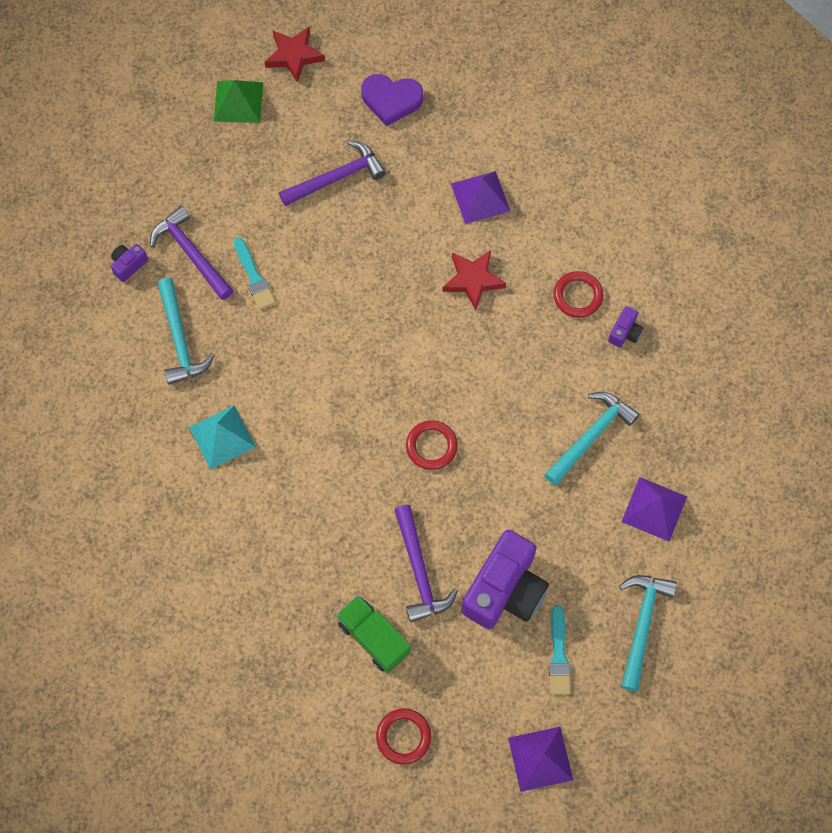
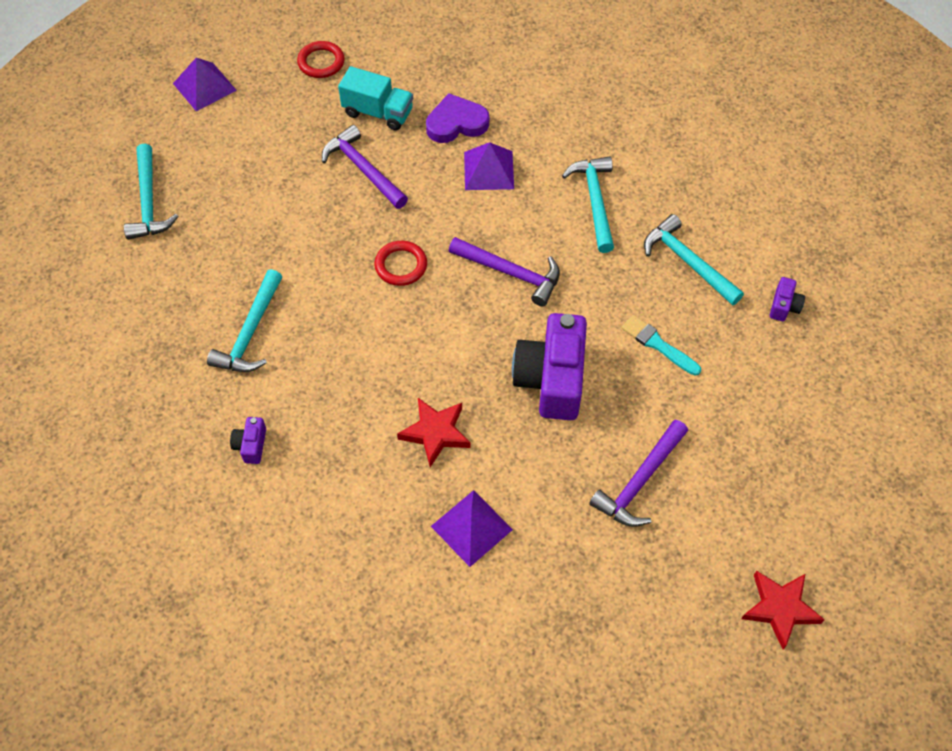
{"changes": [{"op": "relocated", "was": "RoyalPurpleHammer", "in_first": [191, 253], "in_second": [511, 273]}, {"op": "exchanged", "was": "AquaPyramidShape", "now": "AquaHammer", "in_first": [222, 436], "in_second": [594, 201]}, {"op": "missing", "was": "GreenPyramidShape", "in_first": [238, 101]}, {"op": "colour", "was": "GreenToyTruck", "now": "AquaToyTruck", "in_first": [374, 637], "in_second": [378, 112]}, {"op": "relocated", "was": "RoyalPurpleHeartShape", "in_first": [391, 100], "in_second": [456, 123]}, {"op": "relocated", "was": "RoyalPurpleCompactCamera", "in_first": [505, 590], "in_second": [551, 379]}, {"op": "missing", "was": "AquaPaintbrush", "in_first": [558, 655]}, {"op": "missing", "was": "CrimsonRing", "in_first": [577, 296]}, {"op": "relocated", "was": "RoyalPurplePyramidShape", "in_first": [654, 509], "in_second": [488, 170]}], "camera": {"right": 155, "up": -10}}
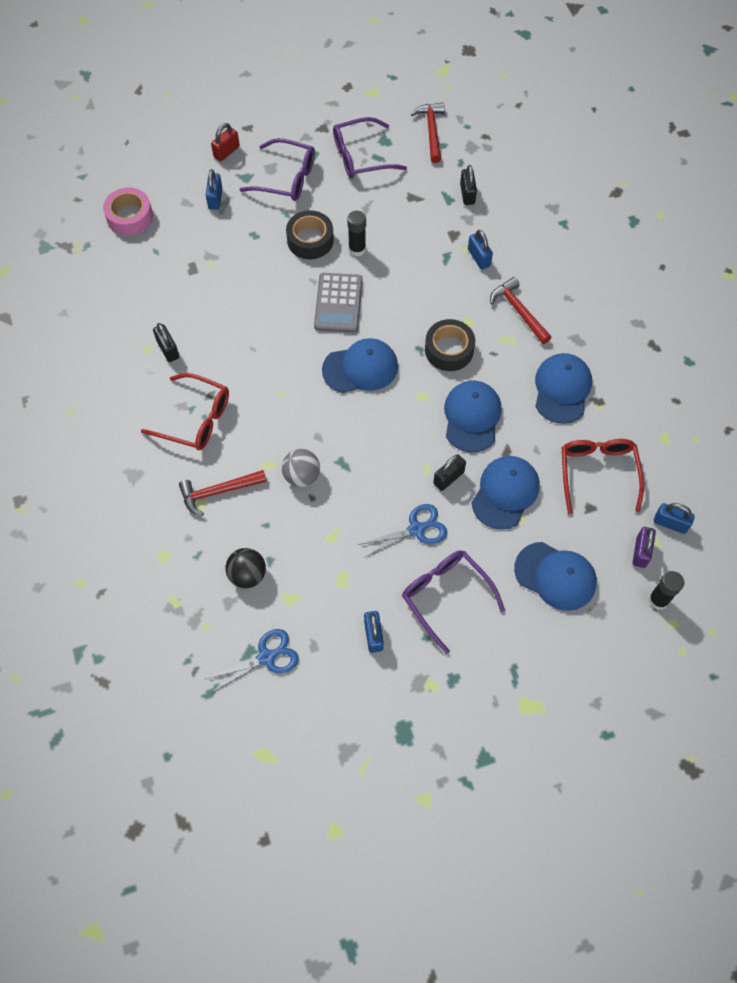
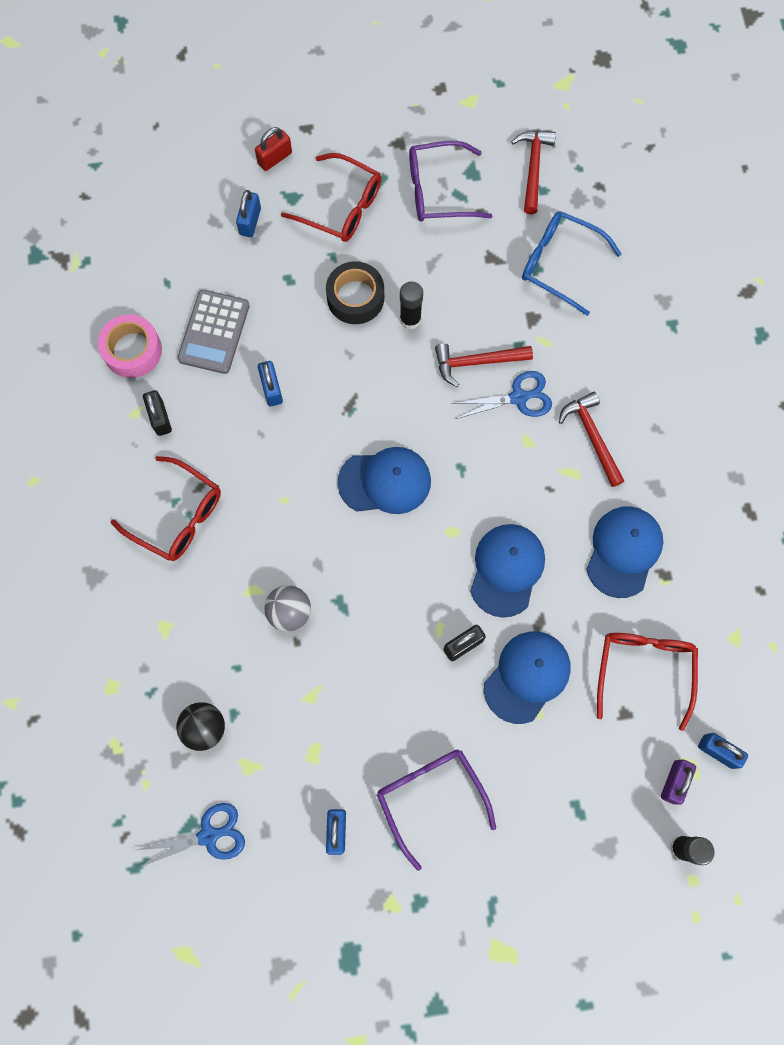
{"changes": [{"op": "relocated", "was": "RosePinkTape", "in_first": [130, 217], "in_second": [132, 350]}, {"op": "relocated", "was": "CrimsonHammer", "in_first": [218, 492], "in_second": [477, 362]}, {"op": "colour", "was": "RoyalPurpleSpectacles", "now": "CrimsonSpectacles", "in_first": [286, 178], "in_second": [341, 206]}, {"op": "relocated", "was": "AshGreyCalculator", "in_first": [338, 303], "in_second": [214, 332]}, {"op": "relocated", "was": "RoyalBlueShears", "in_first": [417, 529], "in_second": [519, 397]}, {"op": "missing", "was": "JetBlackTape", "in_first": [449, 350]}, {"op": "exchanged", "was": "JetBlackSmallLock", "now": "RoyalBlueSpectacles", "in_first": [467, 194], "in_second": [560, 264]}, {"op": "relocated", "was": "RoyalBlueSmallLock", "in_first": [479, 258], "in_second": [271, 389]}, {"op": "missing", "was": "RoyalBlueCap", "in_first": [555, 576]}], "camera": {"right": 10, "up": 10}}
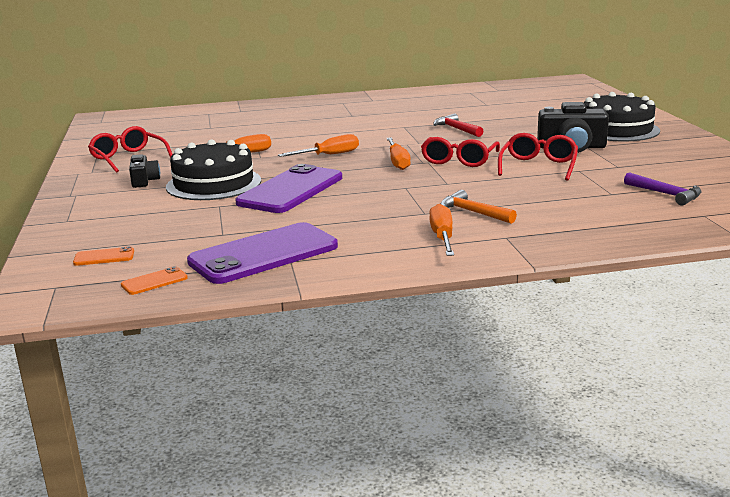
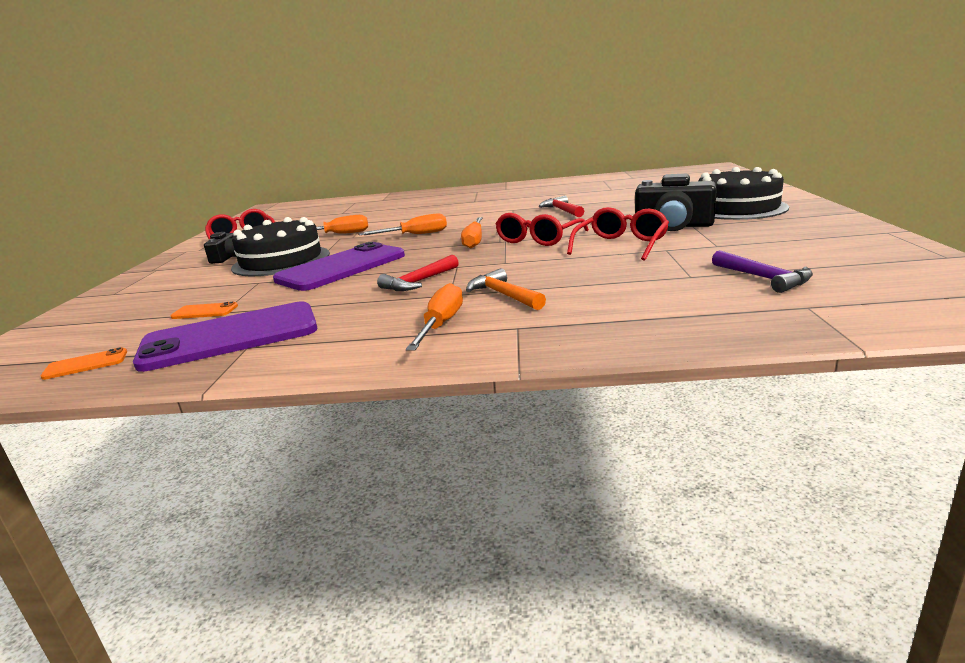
{"changes": [{"op": "relocated", "was": "BrightOrangeMobilePhone", "in_first": [104, 257], "in_second": [205, 311]}, {"op": "appeared", "now": "CrimsonHammer", "in_second": [419, 282]}], "camera": {"right": 15, "up": 0}}
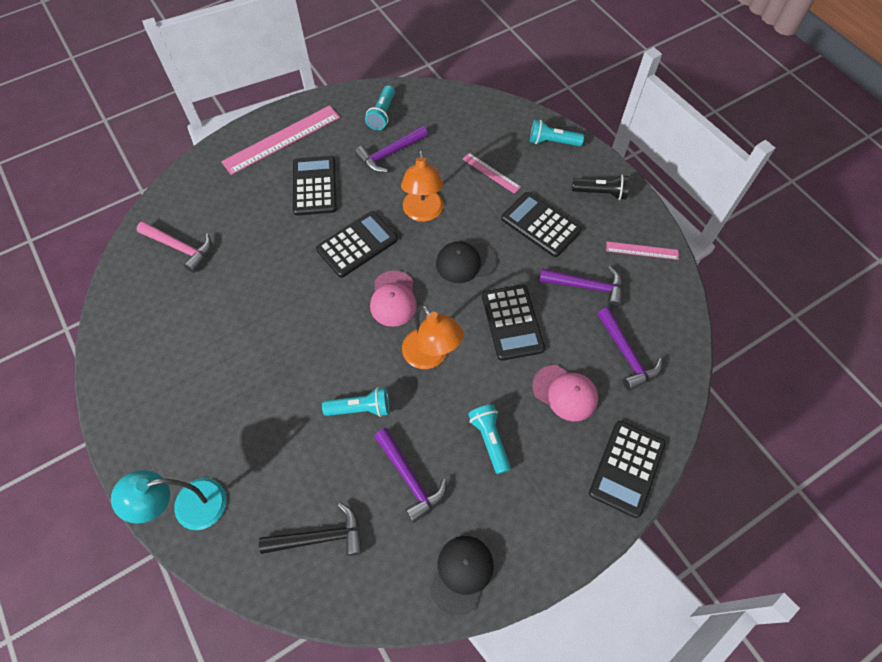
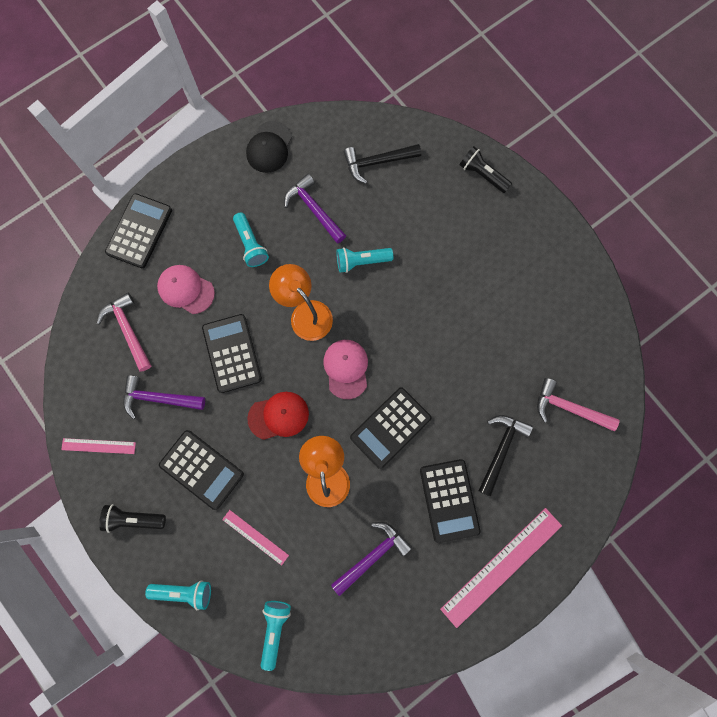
{"changes": [{"op": "exchanged", "was": "AquaLamp", "now": "JetBlackTorch", "in_first": [188, 507], "in_second": [482, 175]}, {"op": "relocated", "was": "AquaTorch", "in_first": [382, 114], "in_second": [275, 629]}, {"op": "colour", "was": "JetBlackCap", "now": "CrimsonCap", "in_first": [465, 262], "in_second": [278, 416]}, {"op": "colour", "was": "RoyalPurpleHammer", "now": "RosePinkHammer", "in_first": [626, 354], "in_second": [128, 330]}, {"op": "appeared", "now": "JetBlackHammer", "in_second": [501, 449]}], "camera": {"right": 175, "up": 15}}
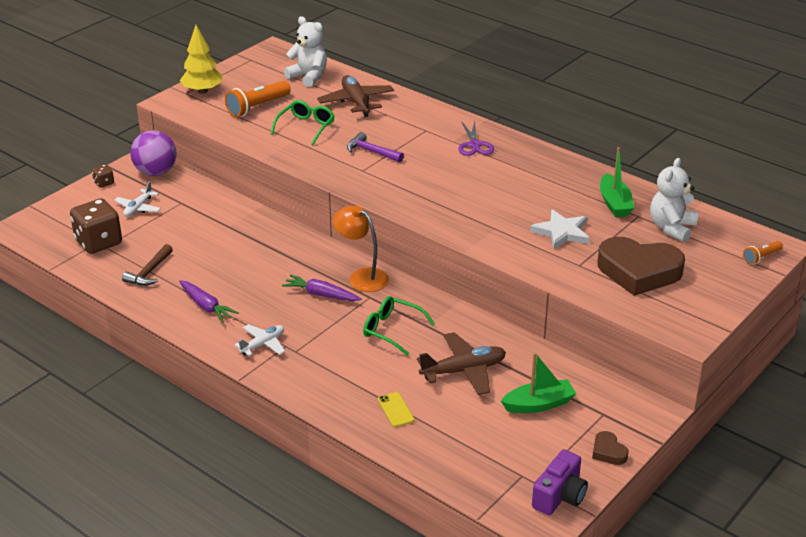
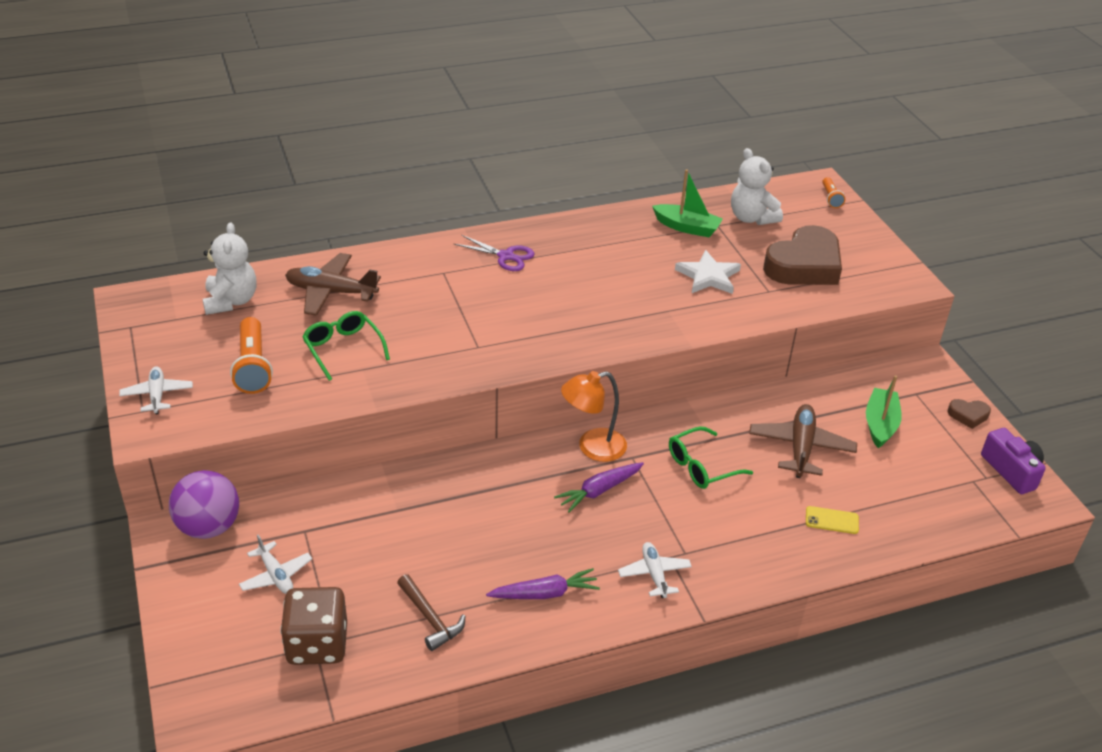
{"changes": [{"op": "missing", "was": "BrownGameDie", "in_first": [104, 183]}, {"op": "exchanged", "was": "YellowToyTree", "now": "SnowWhitePlane", "in_first": [202, 91], "in_second": [157, 395]}, {"op": "spun", "was": "SnowWhiteStuffedBear", "in_first": [308, 77], "in_second": [231, 301], "clockwise": 105}, {"op": "missing", "was": "RoyalPurpleHammer", "in_first": [372, 152]}], "camera": {"right": -60, "up": 5}}
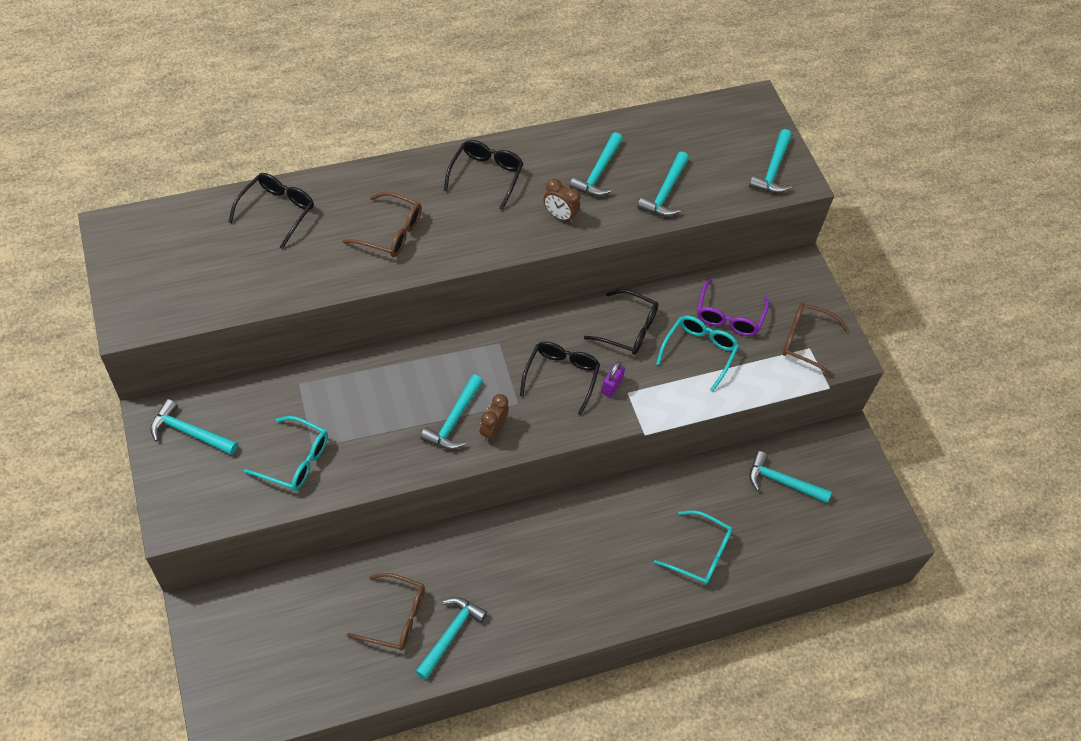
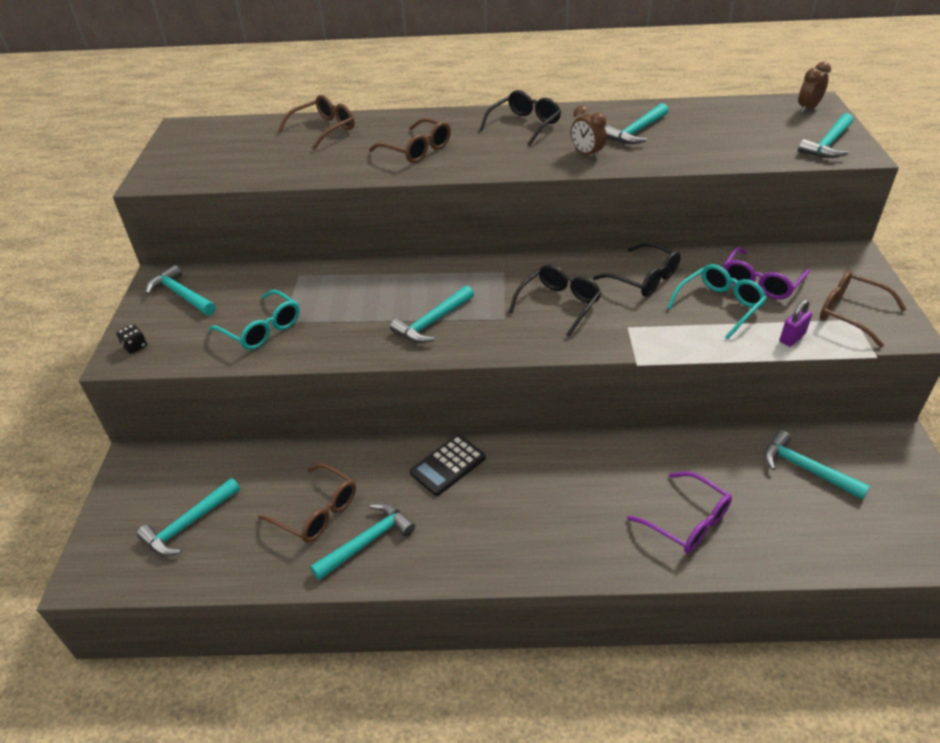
{"changes": [{"op": "colour", "was": "JetBlackSpectacles", "now": "BrownSpectacles", "in_first": [277, 211], "in_second": [324, 129]}, {"op": "relocated", "was": "BrownAlarmClock", "in_first": [493, 430], "in_second": [808, 108]}, {"op": "relocated", "was": "RoyalPurpleSmallLock", "in_first": [611, 386], "in_second": [792, 338]}, {"op": "relocated", "was": "AquaHammer", "in_first": [665, 192], "in_second": [189, 524]}, {"op": "colour", "was": "AquaSpectacles", "now": "RoyalPurpleSpectacles", "in_first": [700, 554], "in_second": [687, 521]}, {"op": "appeared", "now": "JetBlackGameDie", "in_second": [135, 346]}, {"op": "appeared", "now": "JetBlackCalculator", "in_second": [448, 465]}], "camera": {"right": 25, "up": -15}}
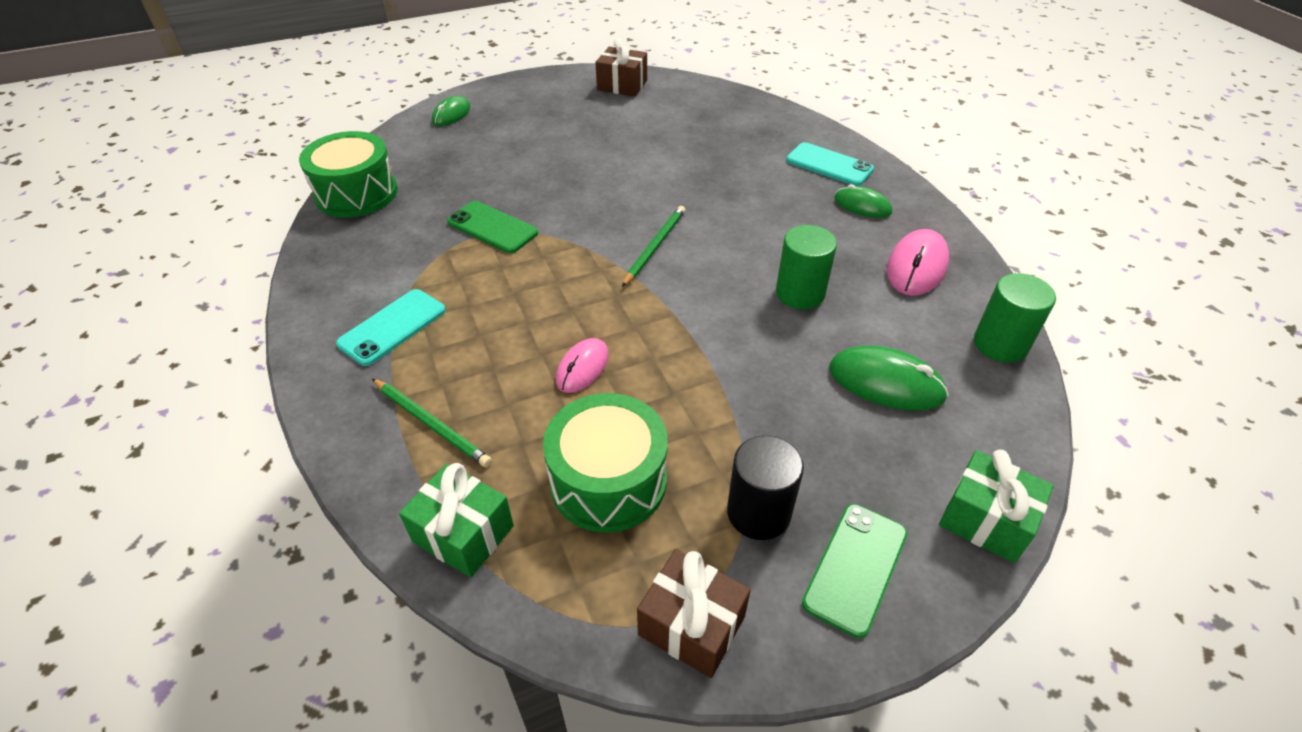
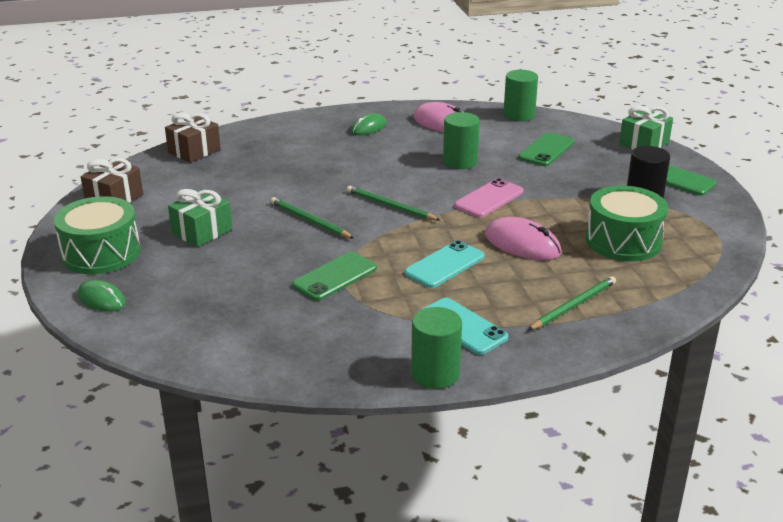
{"changes": [{"op": "relocated", "was": "GreenDrum", "in_first": [356, 193], "in_second": [101, 253]}, {"op": "relocated", "was": "GreenPresent", "in_first": [463, 534], "in_second": [202, 231]}, {"op": "size", "was": "RosePinkComputerMouse", "in_first": [582, 368], "in_second": [522, 244], "ratio": 1.52}, {"op": "relocated", "was": "BrownPresent", "in_first": [691, 625], "in_second": [194, 151]}, {"op": "relocated", "was": "AquaMobilePhone", "in_first": [829, 165], "in_second": [444, 265]}, {"op": "exchanged", "was": "GreenComputerMouse", "now": "GreenMobilePhone", "in_first": [886, 382], "in_second": [546, 150]}, {"op": "appeared", "now": "GreenWoodenPencil", "in_second": [310, 220]}, {"op": "appeared", "now": "GreenSolidCylinder", "in_second": [435, 374]}, {"op": "appeared", "now": "RosePinkMobilePhone", "in_second": [489, 199]}], "camera": {"right": -80, "up": -15}}
